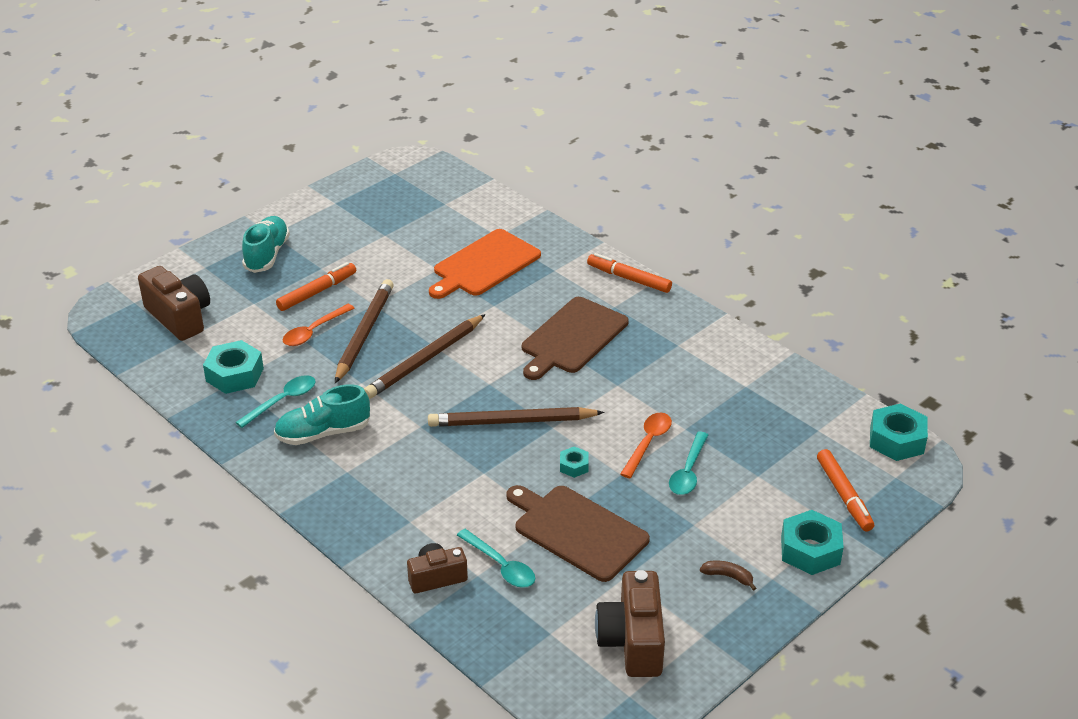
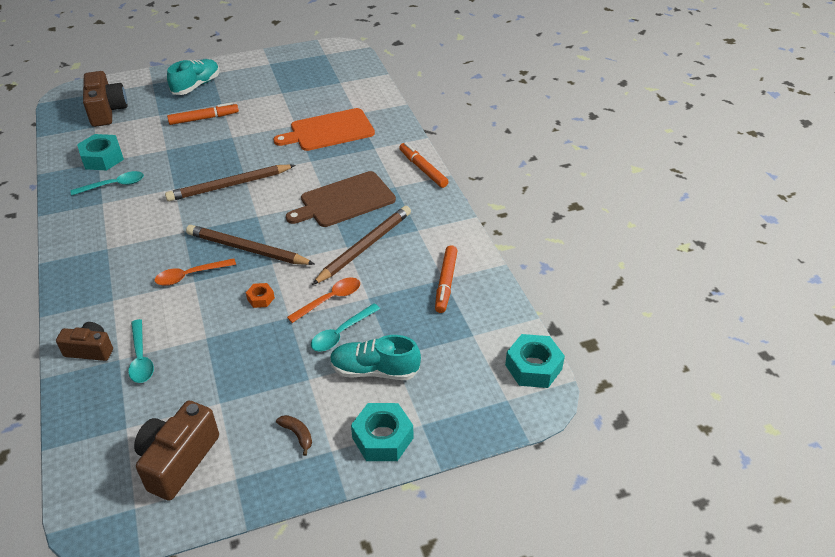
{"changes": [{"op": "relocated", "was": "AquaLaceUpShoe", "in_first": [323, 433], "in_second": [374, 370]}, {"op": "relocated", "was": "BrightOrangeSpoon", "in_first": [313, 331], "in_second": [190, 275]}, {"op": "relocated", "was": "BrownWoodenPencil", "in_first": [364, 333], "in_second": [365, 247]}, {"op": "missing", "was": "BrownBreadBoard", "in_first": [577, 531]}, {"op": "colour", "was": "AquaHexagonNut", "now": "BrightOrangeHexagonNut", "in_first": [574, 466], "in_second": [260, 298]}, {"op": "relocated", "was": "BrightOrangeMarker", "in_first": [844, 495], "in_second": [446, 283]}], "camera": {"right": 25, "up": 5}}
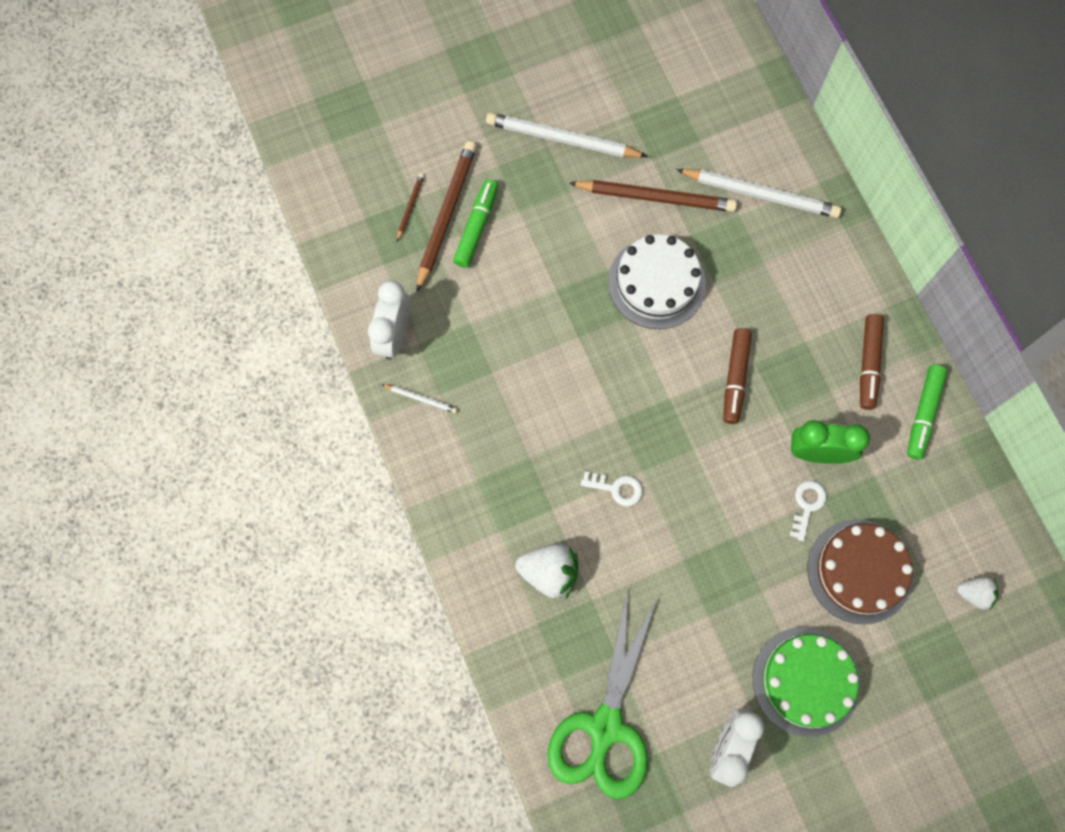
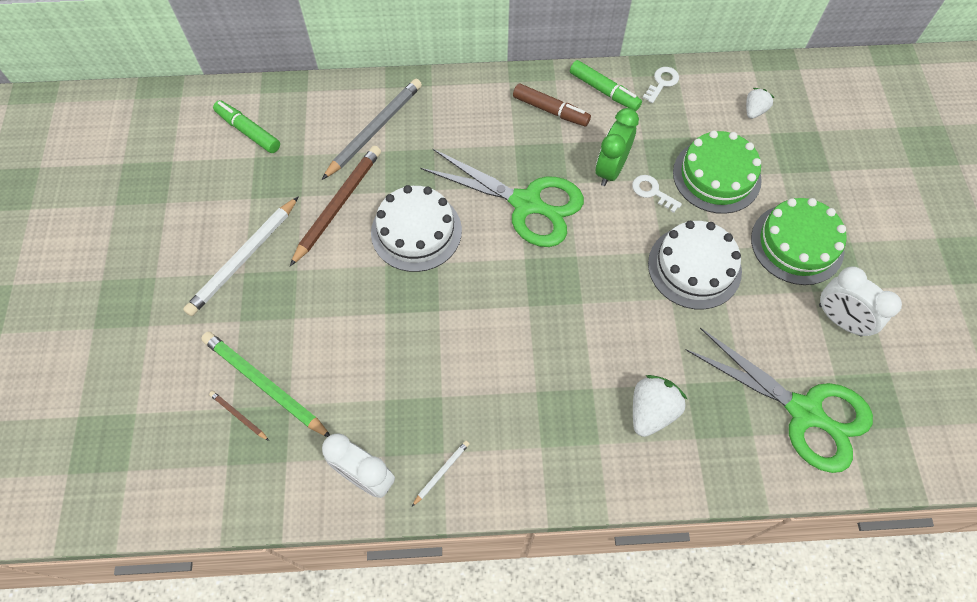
{"changes": [{"op": "colour", "was": "BrownWoodenPencil", "now": "GreenWoodenPencil", "in_first": [446, 215], "in_second": [264, 385]}, {"op": "relocated", "was": "GreenMarker", "in_first": [476, 227], "in_second": [248, 131]}, {"op": "relocated", "was": "SnowWhiteDoorKey", "in_first": [616, 488], "in_second": [662, 83]}, {"op": "colour", "was": "SnowWhiteWoodenPencil", "now": "AshGreyWoodenPencil", "in_first": [760, 194], "in_second": [374, 130]}, {"op": "exchanged", "was": "BrownMarker", "now": "GreenShears", "in_first": [735, 378], "in_second": [526, 203]}, {"op": "colour", "was": "BrownCake", "now": "GreenCake", "in_first": [859, 571], "in_second": [716, 176]}, {"op": "appeared", "now": "SnowWhiteCake", "in_second": [694, 267]}], "camera": {"right": -70, "up": -10}}
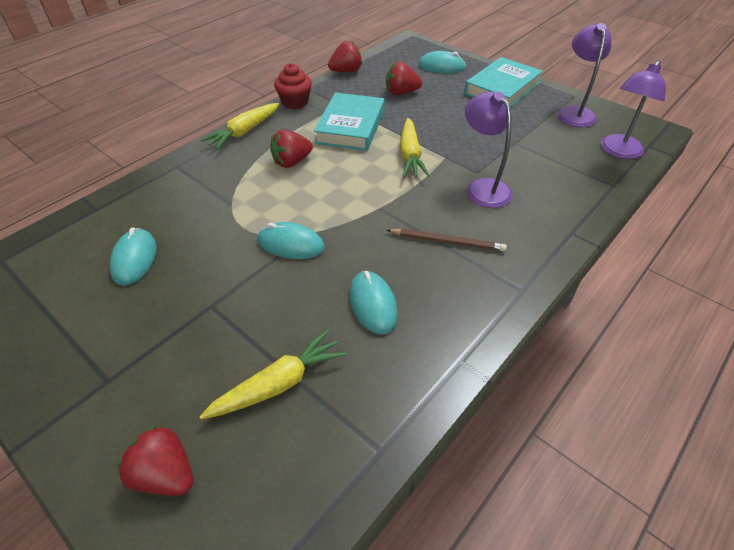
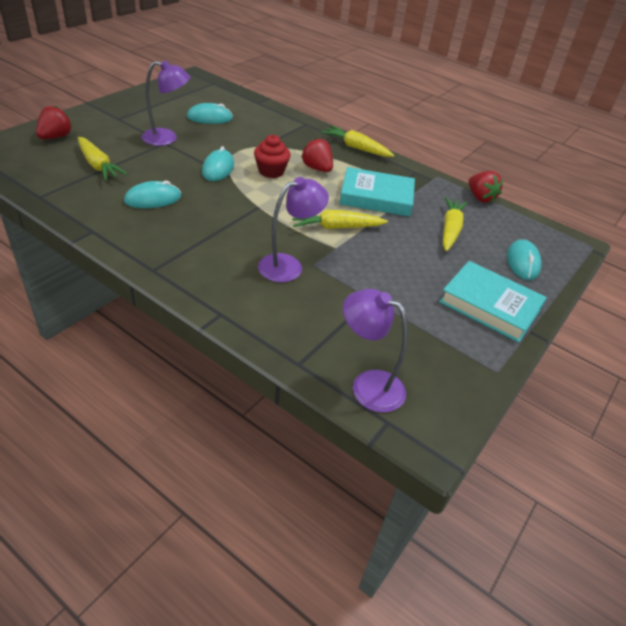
{"changes": [{"op": "relocated", "was": "CrimsonMuffin", "in_first": [295, 102], "in_second": [271, 171]}, {"op": "exchanged", "was": "CrimsonStrawberry", "now": "YellowCarrot", "in_first": [401, 93], "in_second": [450, 229]}, {"op": "missing", "was": "BrownWoodenPencil", "in_first": [447, 242]}, {"op": "relocated", "was": "RoyalPurpleLamp", "in_first": [574, 112], "in_second": [167, 138]}], "camera": {"right": 80, "up": -5}}
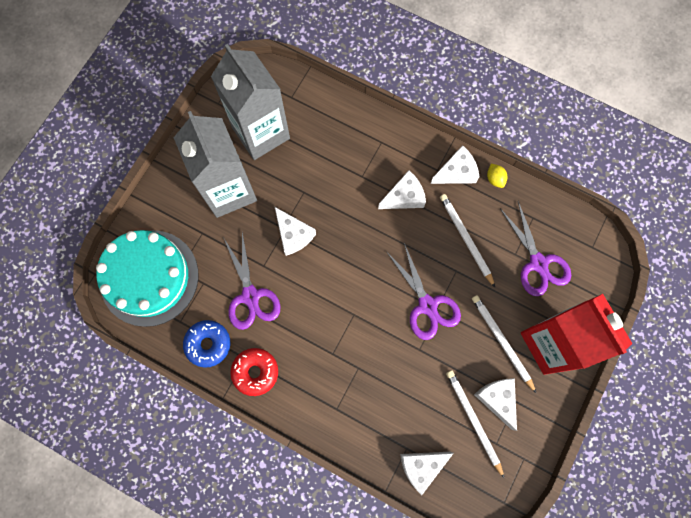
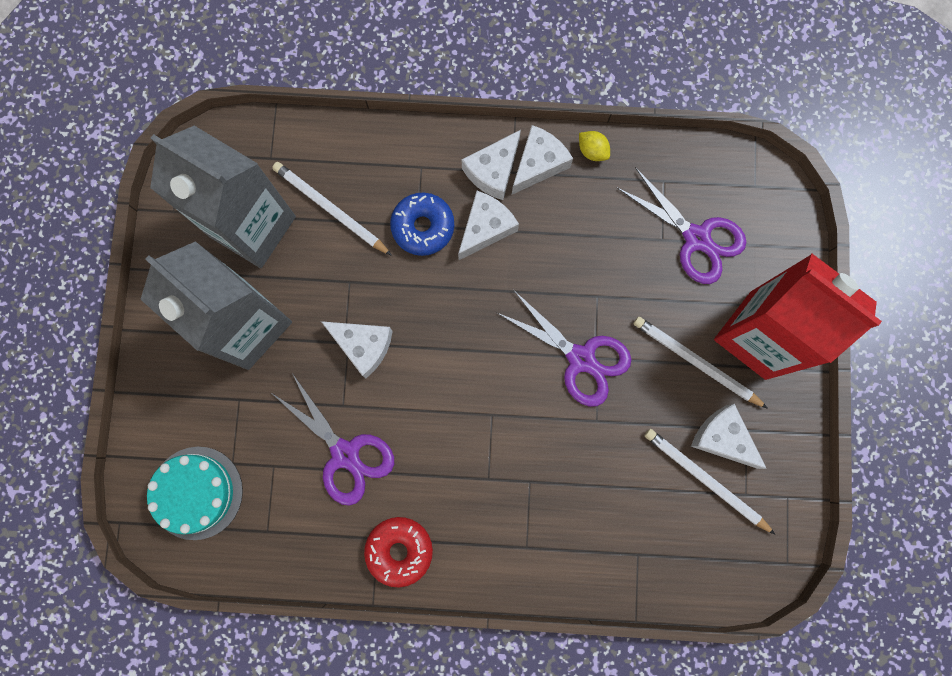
{"changes": [{"op": "size", "was": "AquaCake", "in_first": [149, 277], "in_second": [196, 492], "ratio": 0.64}, {"op": "relocated", "was": "RoyalBlueDoughnut", "in_first": [208, 344], "in_second": [423, 227]}, {"op": "relocated", "was": "SnowWhiteCheese", "in_first": [421, 466], "in_second": [493, 171]}, {"op": "relocated", "was": "SnowWhiteWoodenPencil", "in_first": [466, 239], "in_second": [330, 209]}], "camera": {"right": -25, "up": 5}}
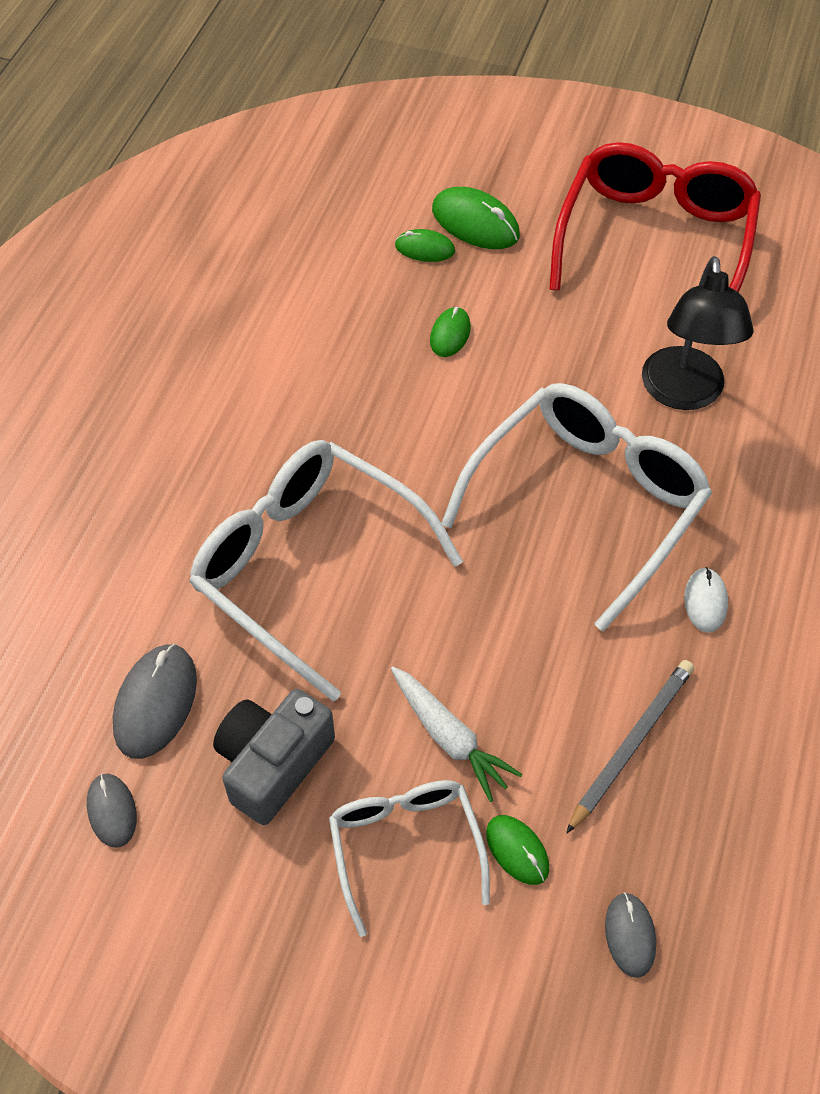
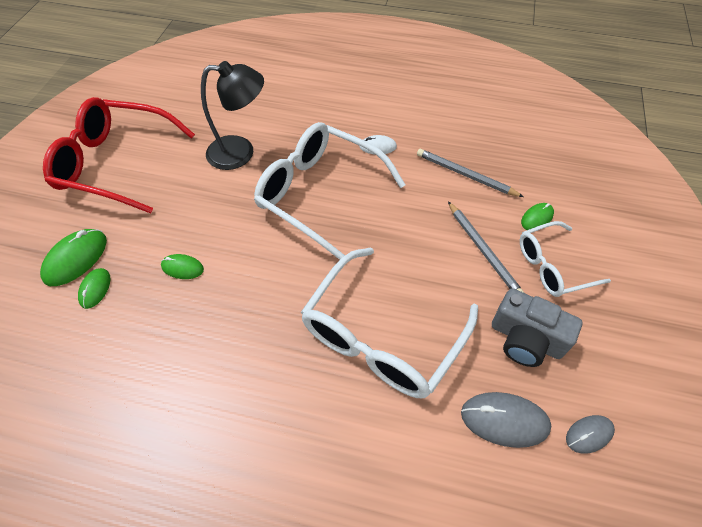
{"changes": [{"op": "exchanged", "was": "SnowWhiteCarrot", "now": "AshGreyWoodenPencil", "in_first": [449, 738], "in_second": [483, 250]}, {"op": "missing", "was": "AshGreyComputerMouse", "in_first": [630, 935]}], "camera": {"right": -95, "up": 0}}
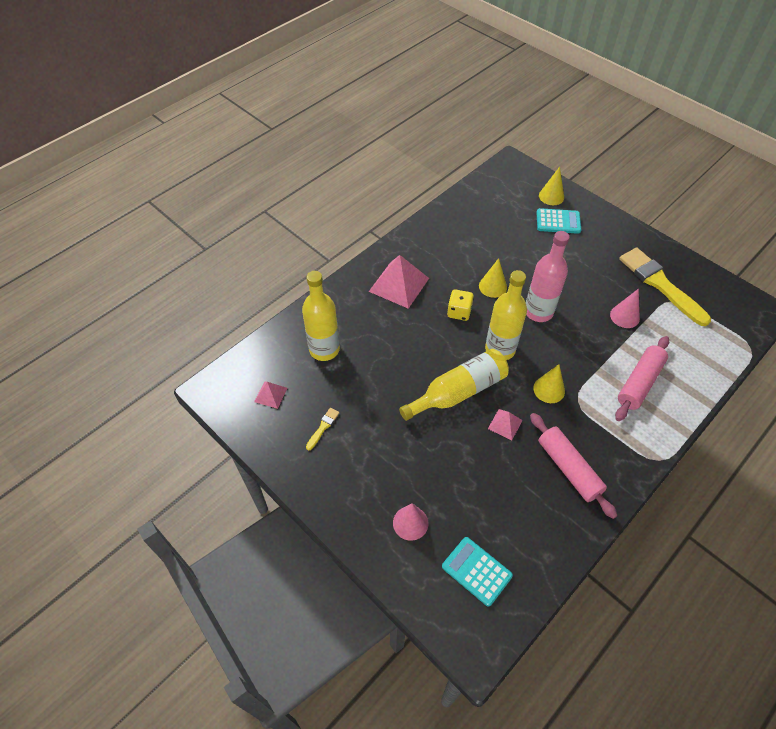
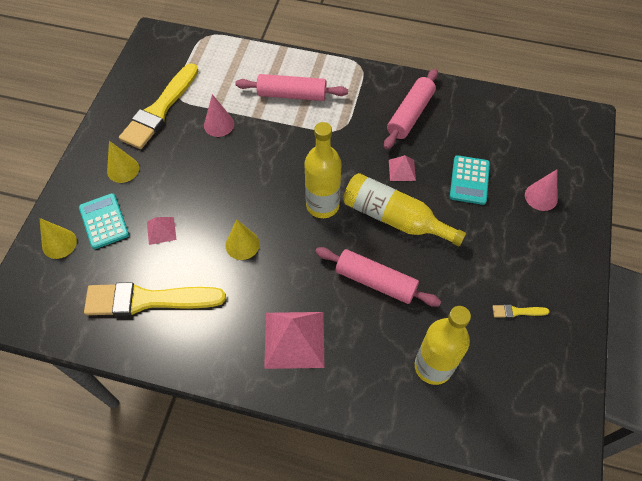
{"changes": [{"op": "relocated", "was": "RosePinkPyramidShape", "in_first": [270, 394], "in_second": [161, 230]}, {"op": "relocated", "was": "AquaCalculator", "in_first": [476, 571], "in_second": [469, 180]}, {"op": "missing", "was": "YellowGameDie", "in_first": [459, 312]}, {"op": "missing", "was": "RosePinkDrinkBottle", "in_first": [538, 312]}, {"op": "relocated", "was": "YellowCone", "in_first": [549, 389], "in_second": [123, 169]}, {"op": "appeared", "now": "YellowPaintbrush", "in_second": [148, 300]}, {"op": "appeared", "now": "RosePinkDoughRoller", "in_second": [375, 281]}], "camera": {"right": -120, "up": 5}}
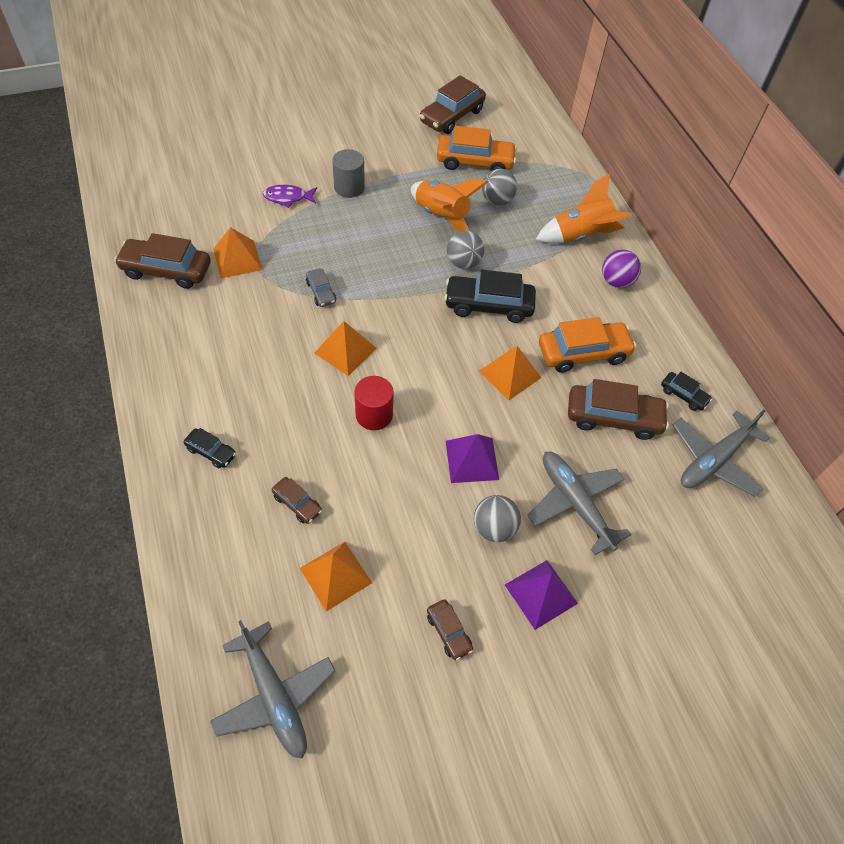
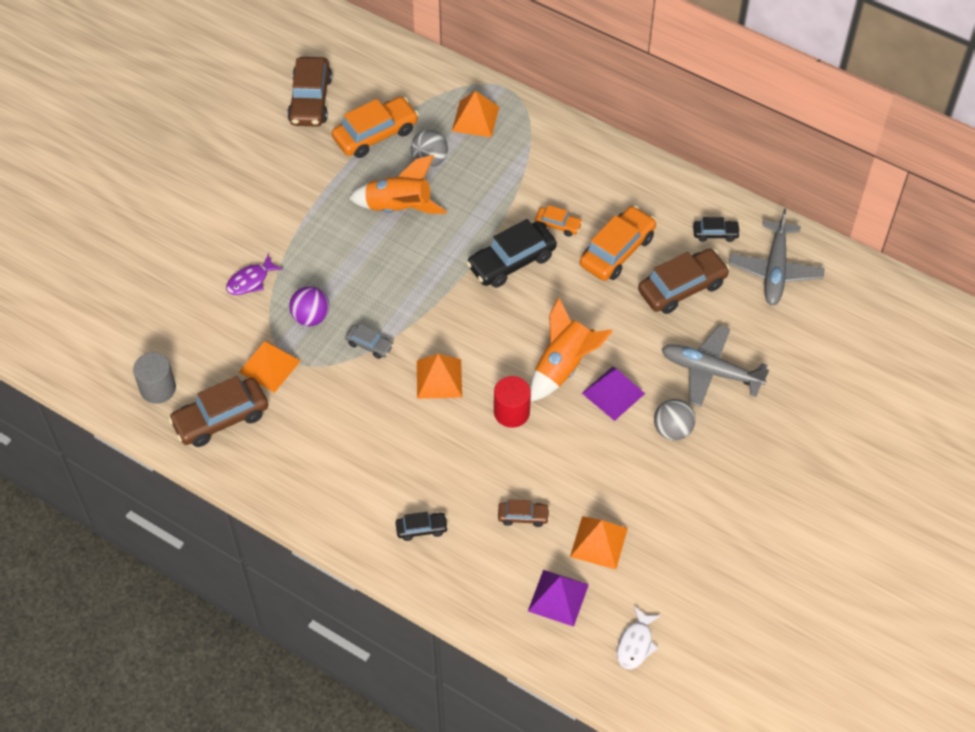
{"changes": [{"op": "exchanged", "was": "AshGreyPlane", "now": "SnowWhiteFish", "in_first": [274, 695], "in_second": [636, 644]}, {"op": "relocated", "was": "AshGreySolidCylinder", "in_first": [349, 187], "in_second": [158, 388]}, {"op": "missing", "was": "BrownToyCar", "in_first": [448, 632]}, {"op": "missing", "was": "AshGreyBall", "in_first": [463, 263]}, {"op": "relocated", "was": "BrightOrangePyramidShape", "in_first": [510, 374], "in_second": [475, 119]}, {"op": "relocated", "was": "RoyalPurplePyramidShape", "in_first": [541, 594], "in_second": [558, 597]}, {"op": "relocated", "was": "BrightOrangeToyRocket", "in_first": [580, 236], "in_second": [563, 366]}, {"op": "relocated", "was": "RoyalPurpleBall", "in_first": [616, 281], "in_second": [311, 317]}, {"op": "appeared", "now": "BrightOrangeToyCar", "in_second": [558, 225]}], "camera": {"right": -35, "up": 0}}
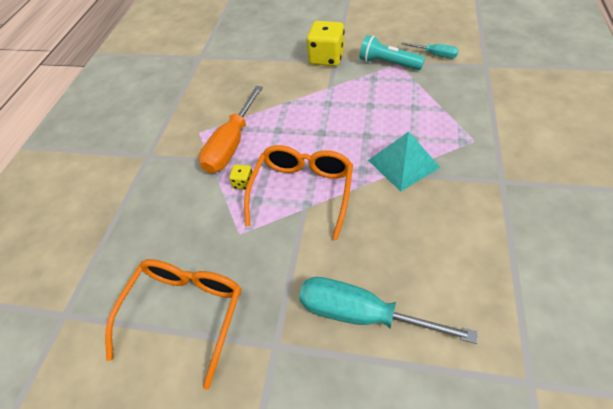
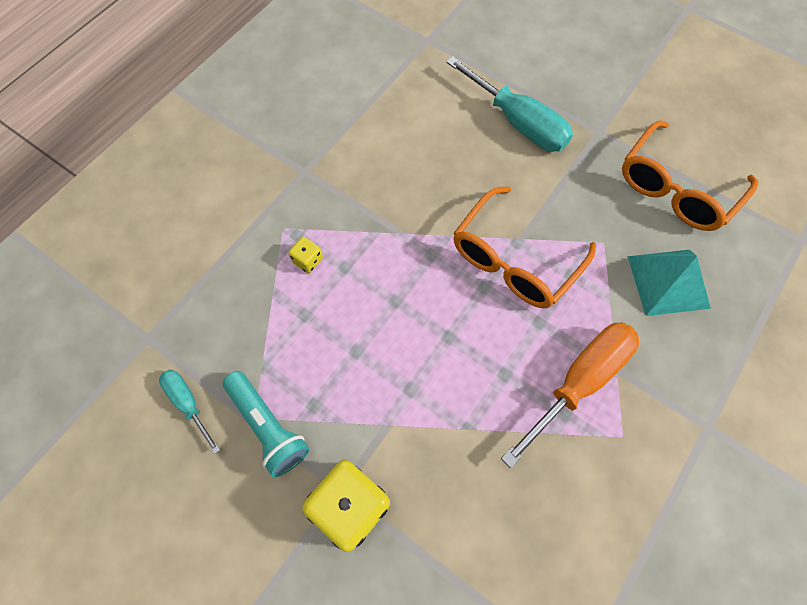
{"changes": [{"op": "relocated", "was": "YellowGameDie", "in_first": [243, 183], "in_second": [308, 260]}, {"op": "relocated", "was": "AquaPyramidShape", "in_first": [403, 163], "in_second": [668, 281]}], "camera": {"right": -160, "up": 15}}
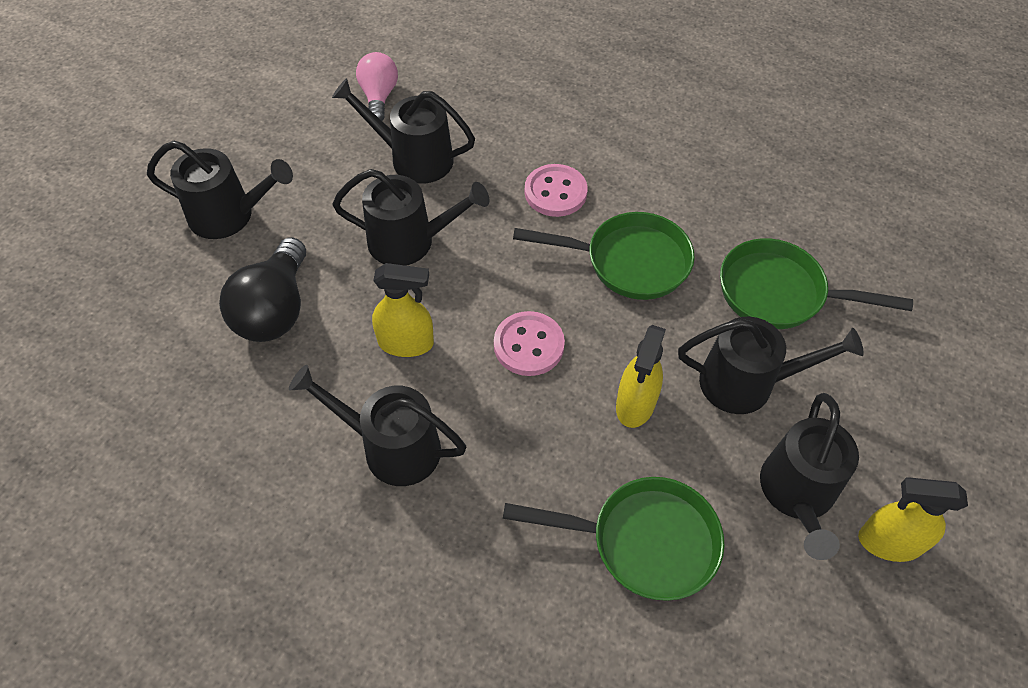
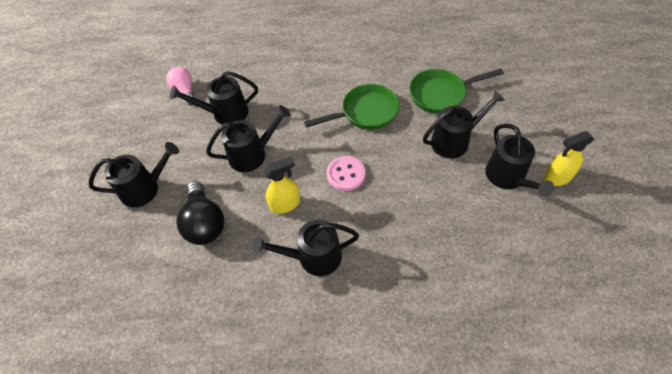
{"changes": [{"op": "missing", "was": "GreenSkillet", "in_first": [644, 541]}, {"op": "missing", "was": "RosePinkSewingButton", "in_first": [555, 192]}, {"op": "missing", "was": "YellowSprayBottle", "in_first": [635, 404]}], "camera": {"right": -25, "up": 0}}
